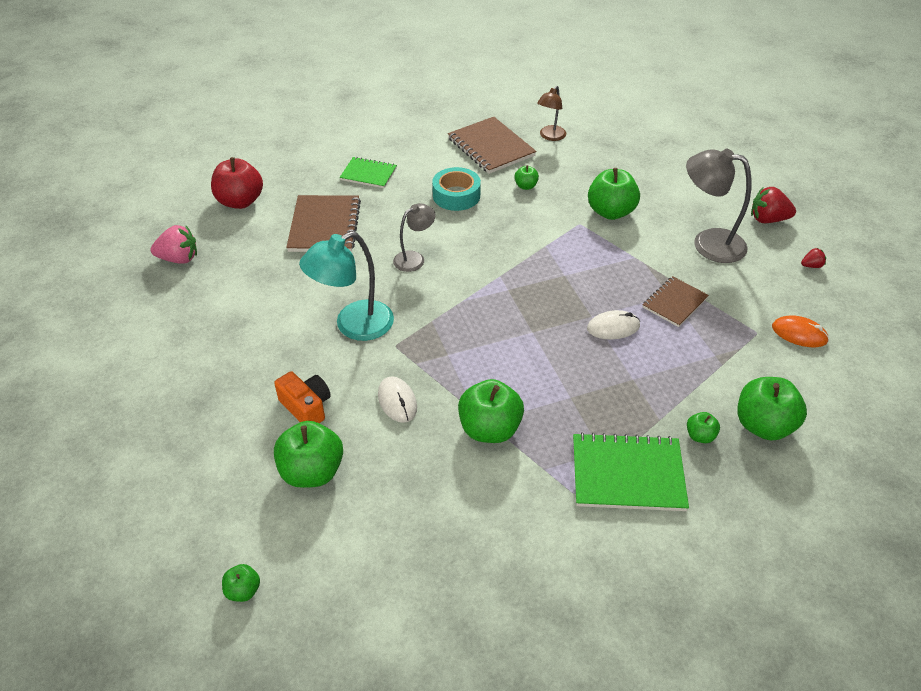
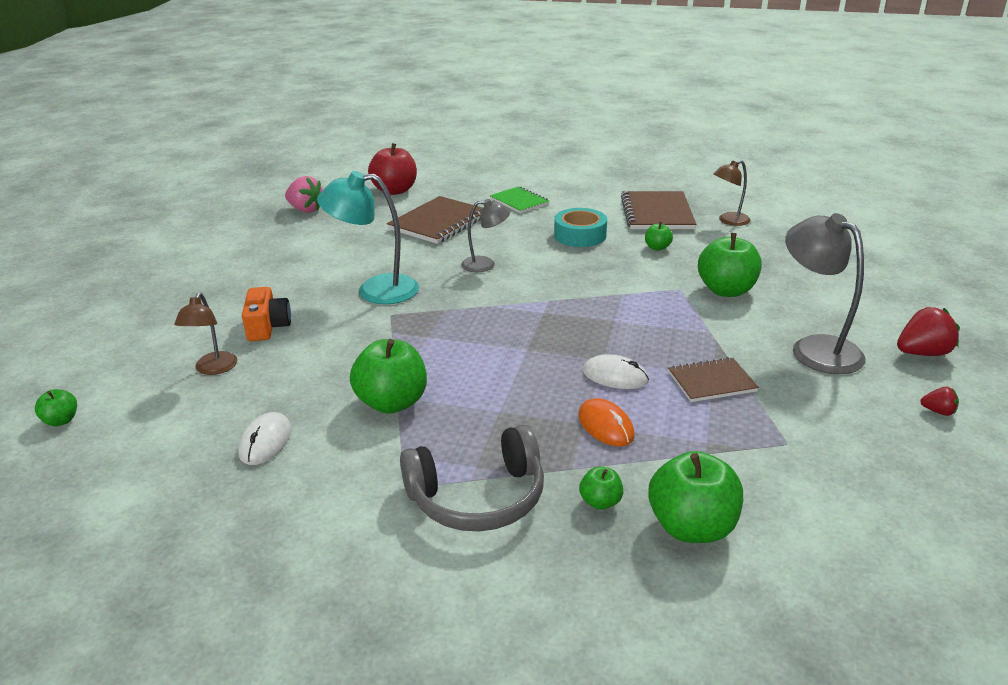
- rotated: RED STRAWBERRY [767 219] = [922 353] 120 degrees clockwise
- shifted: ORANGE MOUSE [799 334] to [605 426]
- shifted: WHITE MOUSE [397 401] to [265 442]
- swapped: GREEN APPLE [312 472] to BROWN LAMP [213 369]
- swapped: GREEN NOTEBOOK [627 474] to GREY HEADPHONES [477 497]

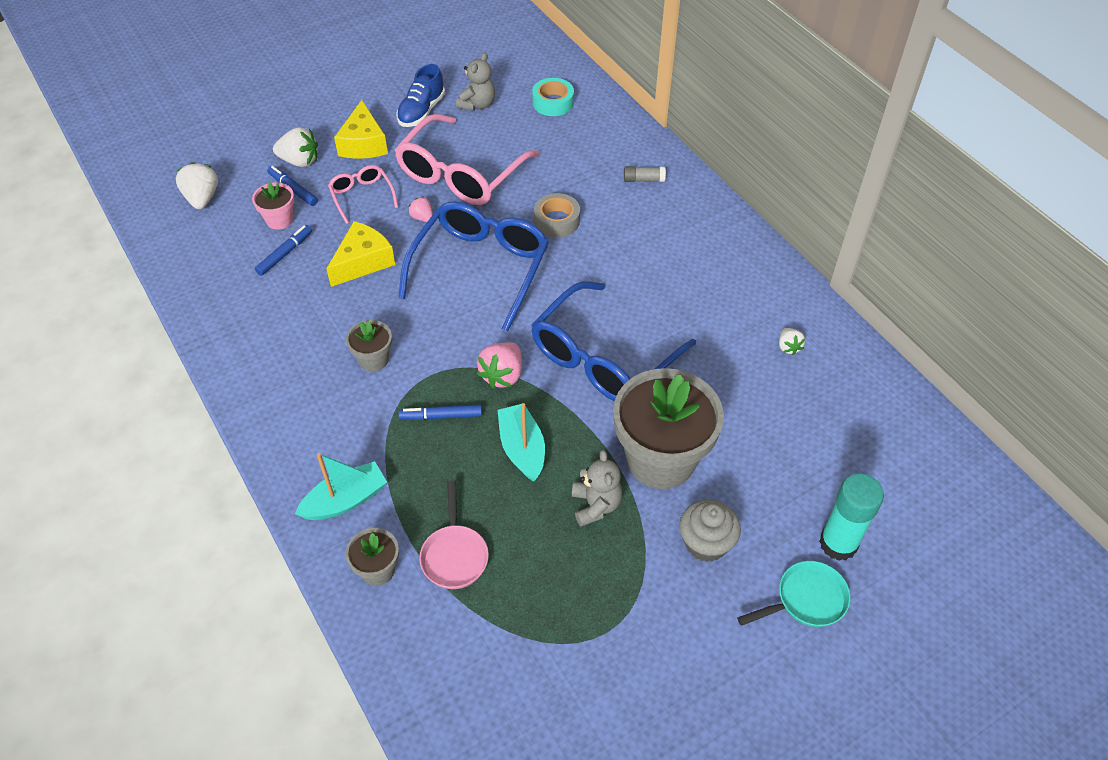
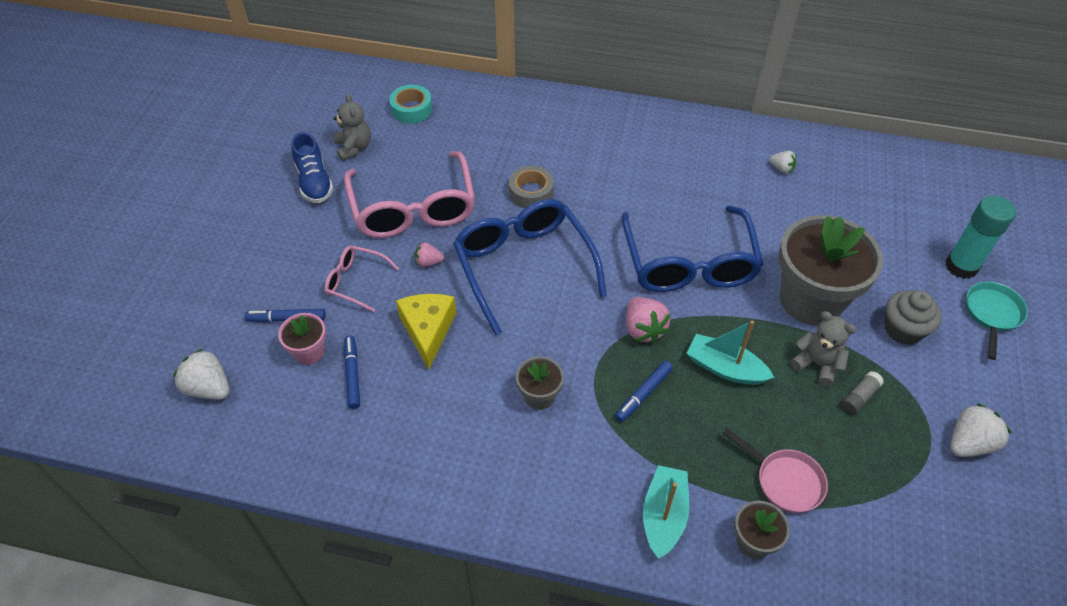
- gone: YELLOW CHEESE [363 143]
- shifted: WHITE STRAWBERRY [300 161] to [969 443]
- shifted: GREY GLUE STICK [643 179] to [859 397]

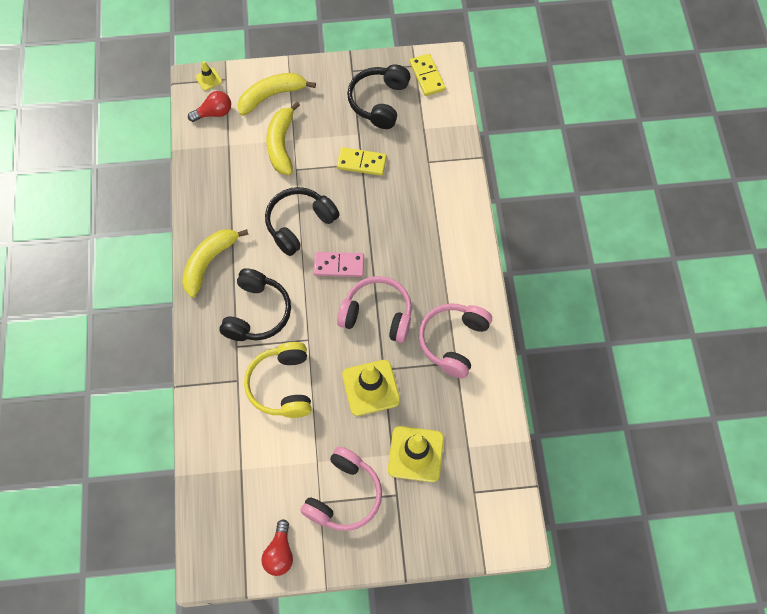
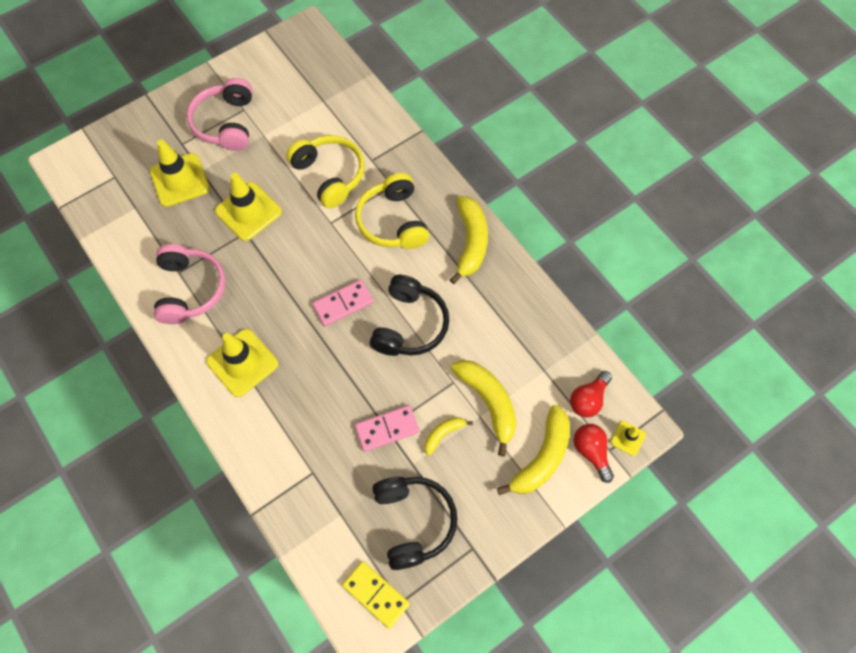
- repainted: YELLOW DOMINO [361 163] to PINK DOMINO [387 429]
- repainted: BLACK HEADPHONES [257 313] to YELLOW HEADPHONES [393 221]
- gone: PINK HEADPHONES [377 314]
- shifted: RED LIGHT BULB [280 553] to [591 452]
- new: YELLOW TRAFFIC CONE [242 363]
- new: YELLOW BANANA [443 434]

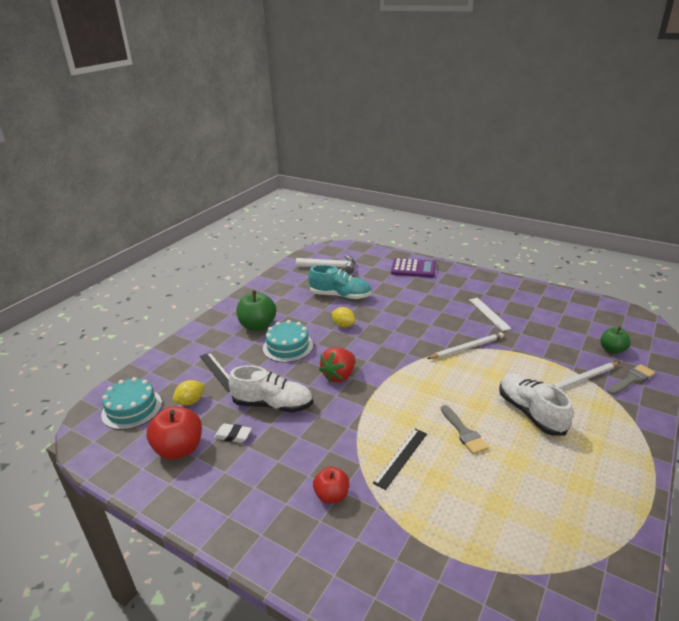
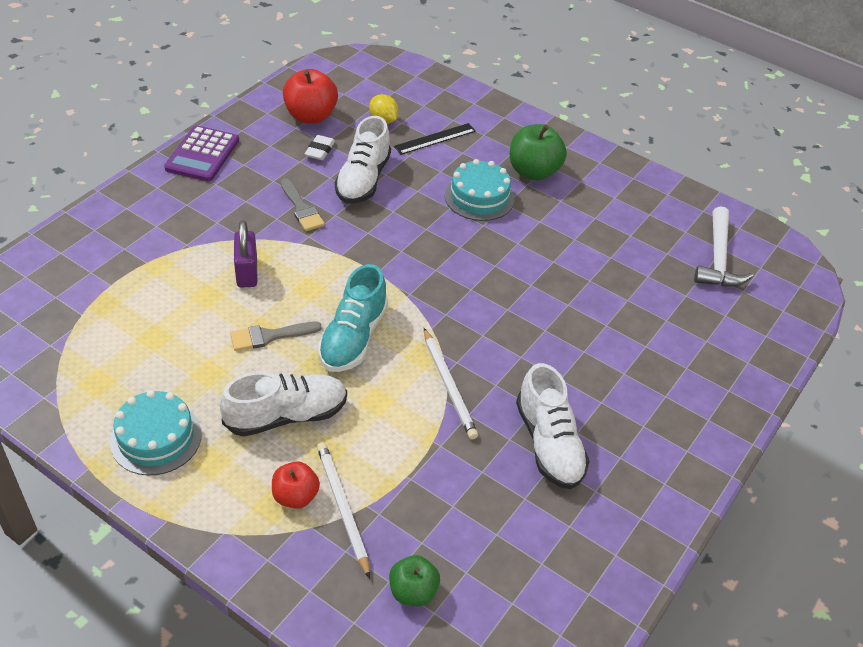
- shifted: PURPLE CALCULATOR [413 269] to [202 154]
- shifted: TURQUOISE SHOE [340 296] to [353 337]
- swapped: WHITE RULER [489 313] to WHITE SHOE [549 444]
- gone: YELLOW LEMON [343 325]
- gone: RED STRAWBERRY [339 376]
- shifted: GREY BRUSH [631 379] to [302 209]
- shifted: TURQUOISE CAKE [132 408] to [156 438]
- swapped: BLACK RULER [401 457] to PURPLE PADLOCK [247 272]
- shifted: RED APPLE [332 495] to [295 496]

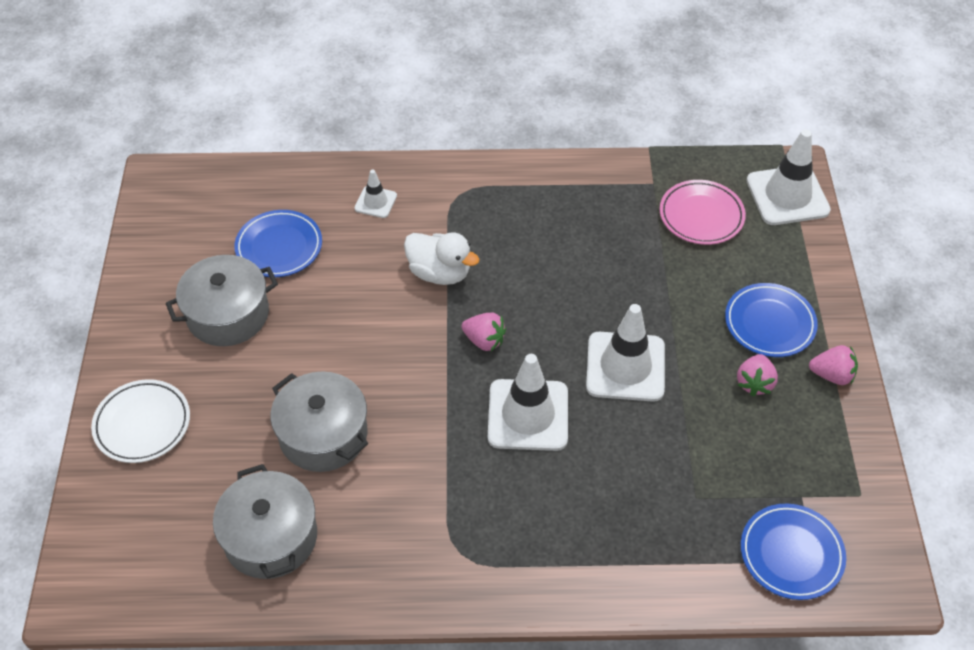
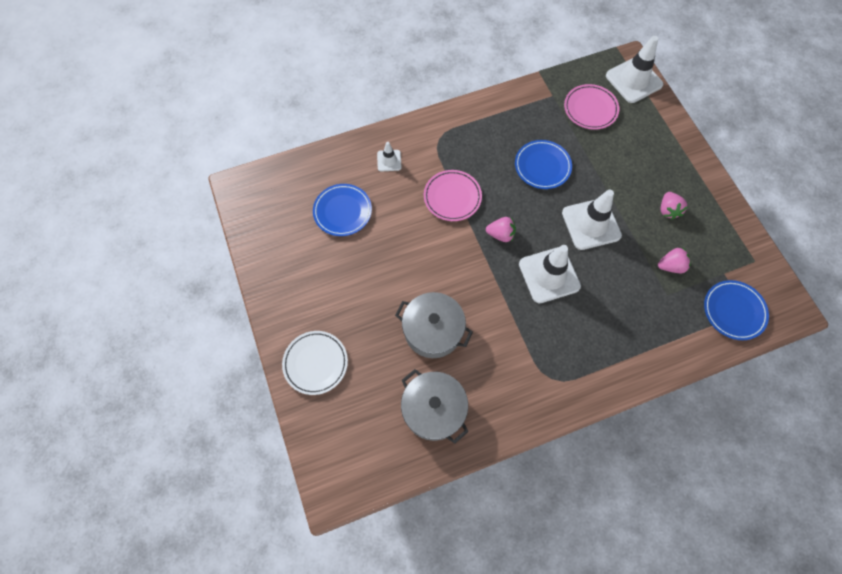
- swapped: WHITE DUCK [439 273] to PINK PLATE [452 197]
- gone: GREY POT [228 314]
- shifted: BLUE PLATE [769 323] to [542 166]
- shifted: PINK STRAWBERRY [832 375] to [670 266]

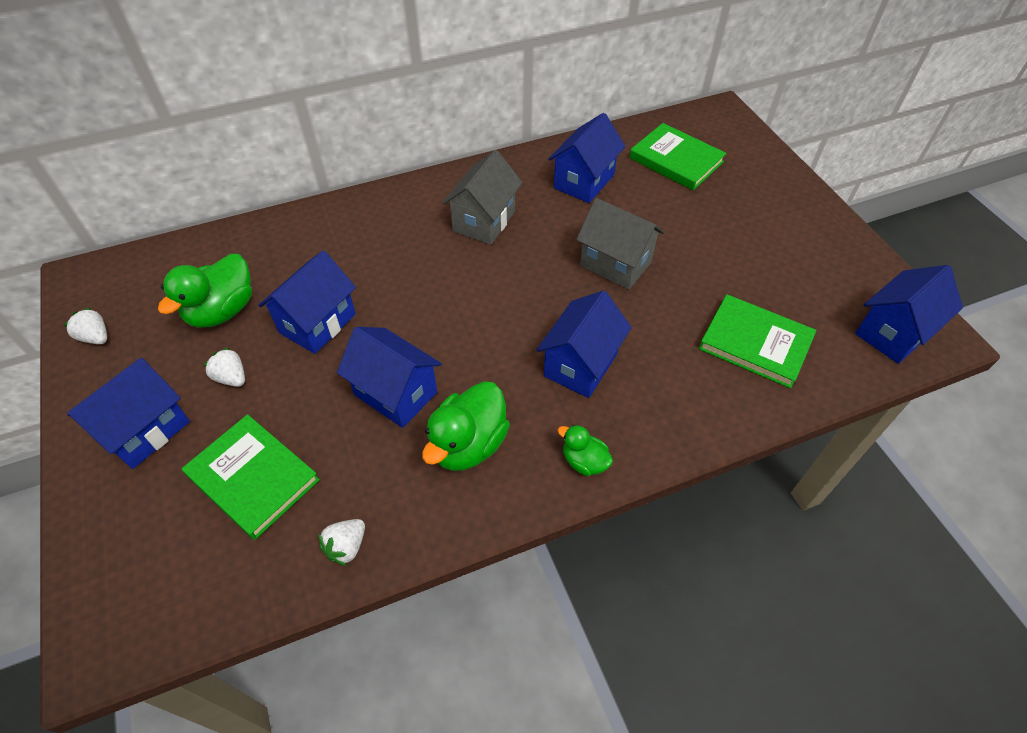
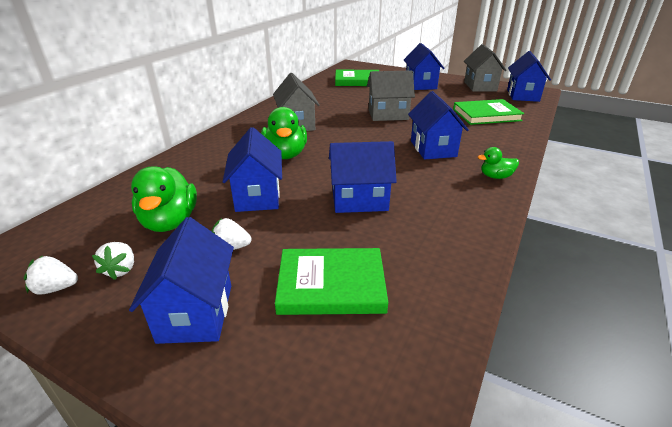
- shifted: BLUE HOUSE [584 181] to [420 85]
- shifted: GREEN DUCK [468 444] to [285 155]
- shifted: WHITE STRAWBERRY [346 547] to [121 269]
- new: GREY HOUSE [480 86]

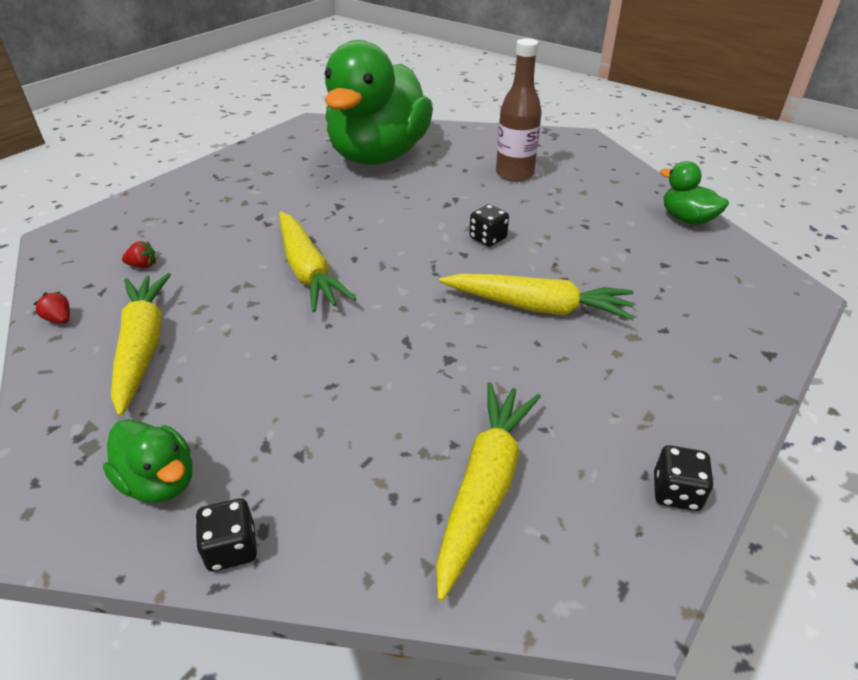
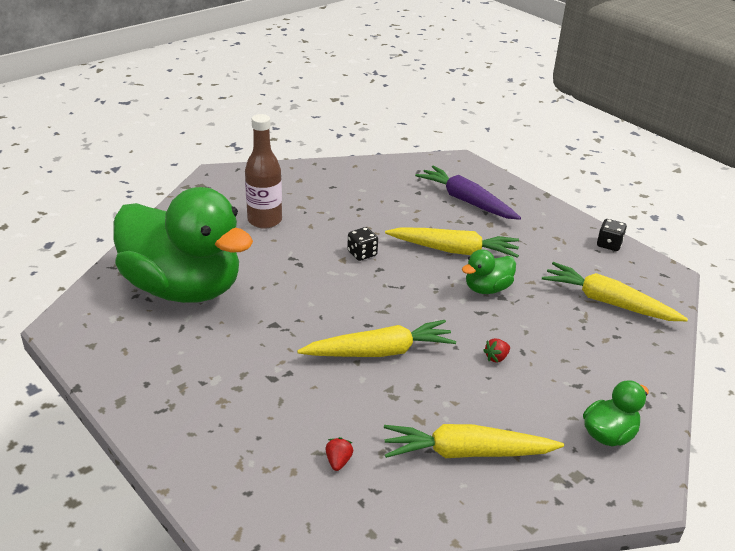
- shifted: GREEN DUCK [687 219] to [487 289]
- rotated: YELLOW CARROT [538 307] = [454 250] 75 degrees clockwise
- shifted: RED STRAWBERRY [60 319] to [496 358]
- gone: BLACK DICE [232 548]
- new: PURPLE CARROT [466 201]

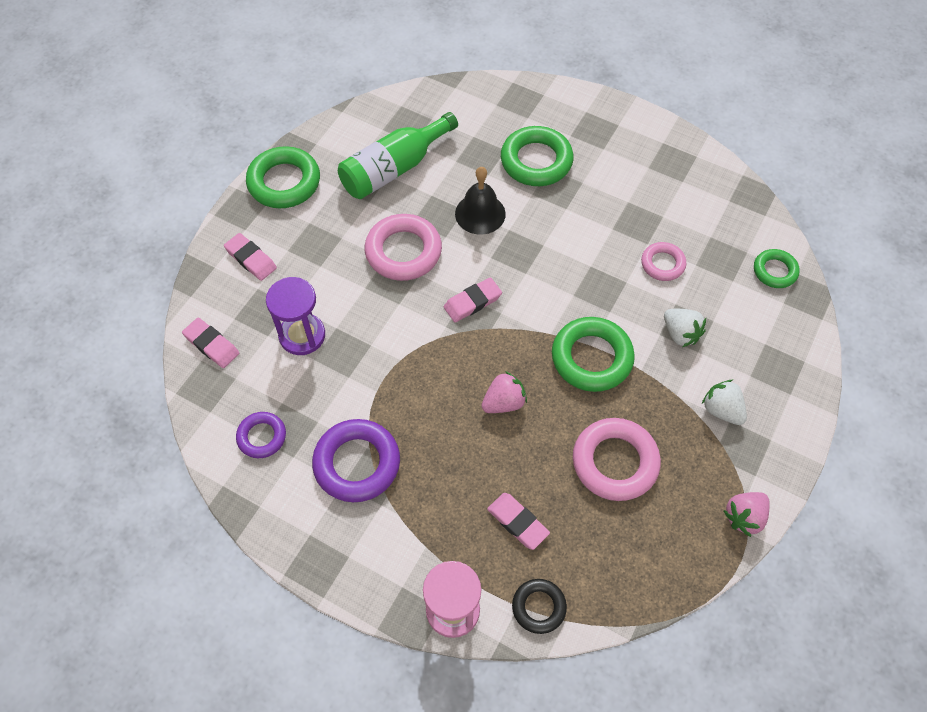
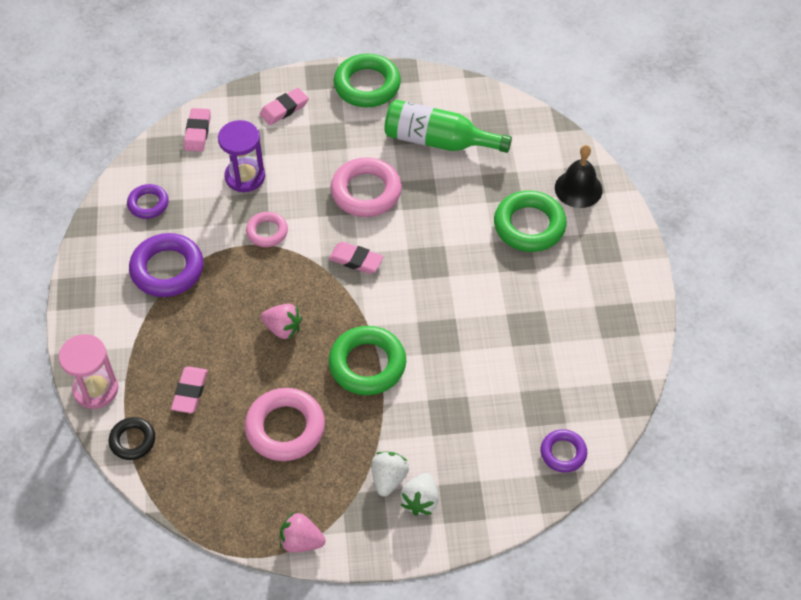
- shifted: BLACK BELL [480 213] to [578 189]
- rotated: PINK ERASER [251 259] = [284 109] 45 degrees clockwise
- shifted: PINK RING [662 264] to [267 232]
- repainted: GREEN RING [774 271] to PURPLE RING [563 453]
- shifted: WHITE STRAWBERRY [680 334] to [420 501]

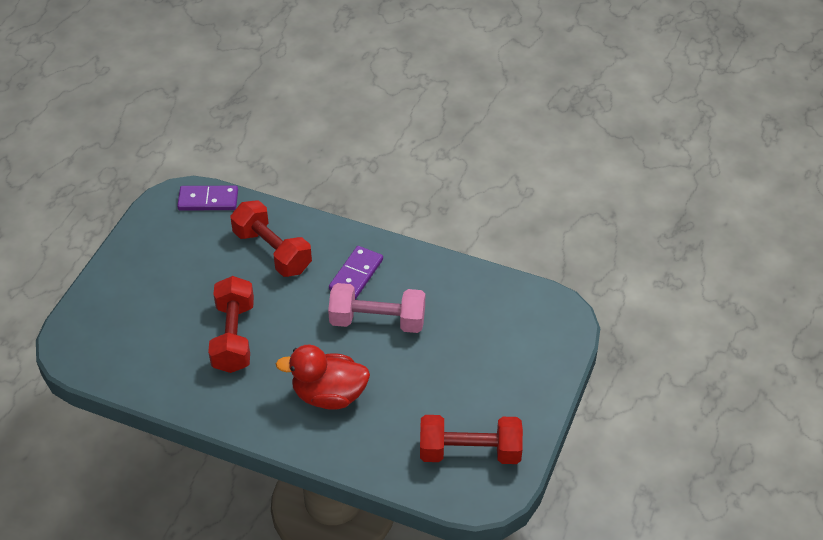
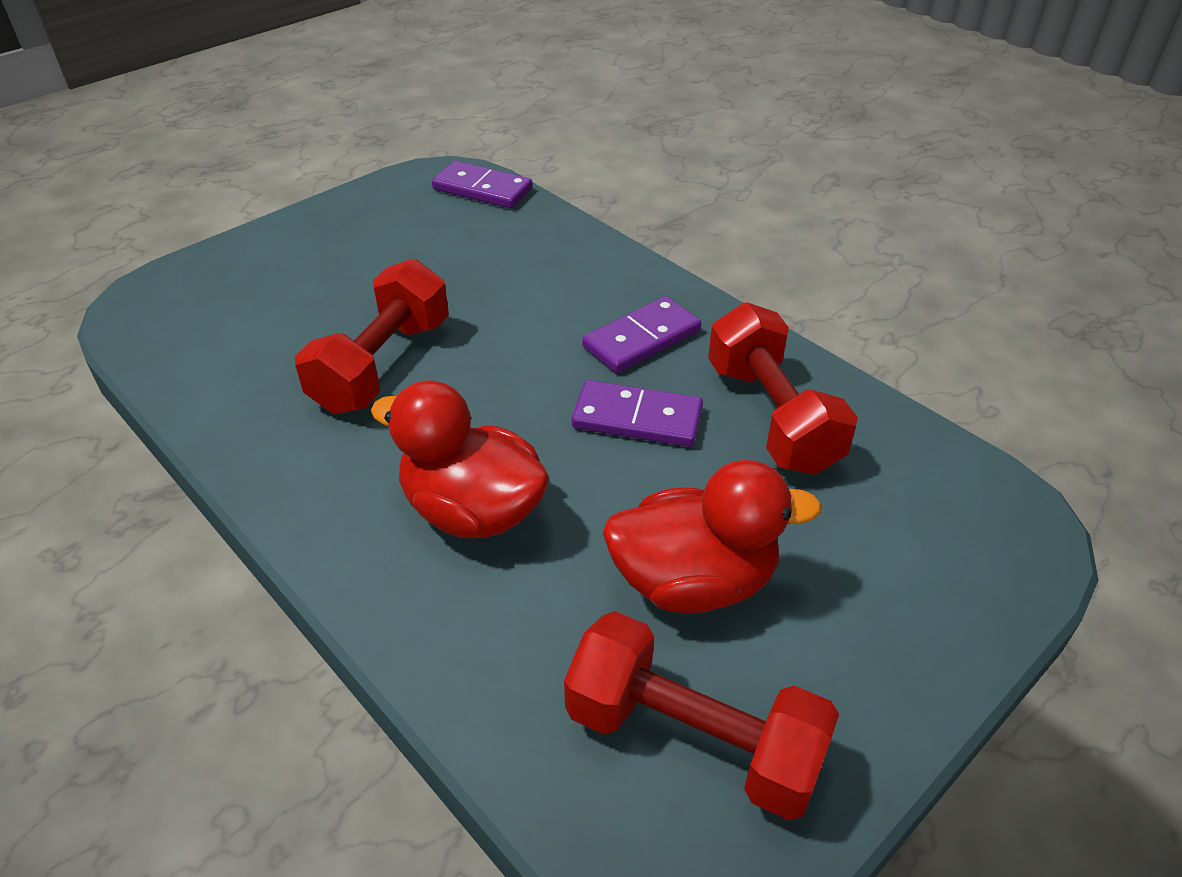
- shifted: RED DUMBBELL [272 251] to [772 416]
- swapped: PINK DUMBBELL [377 321] to PURPLE DOMINO [637 418]
- new: RED DUCK [694 581]

